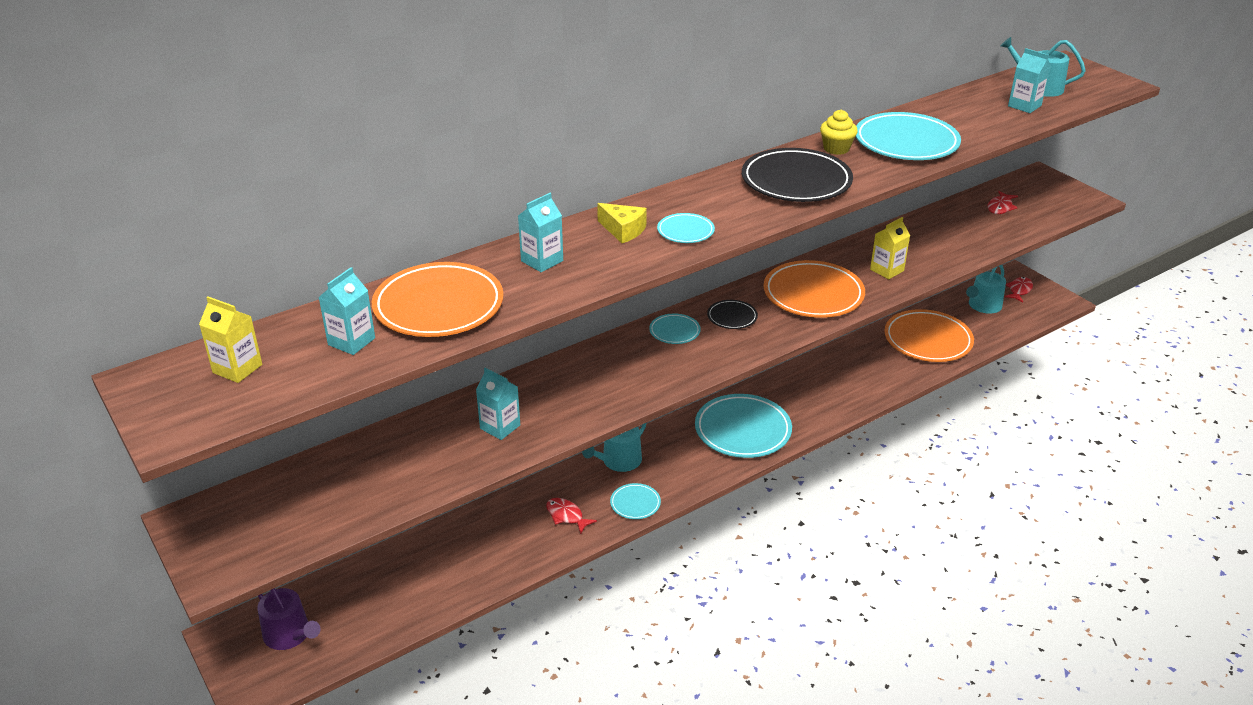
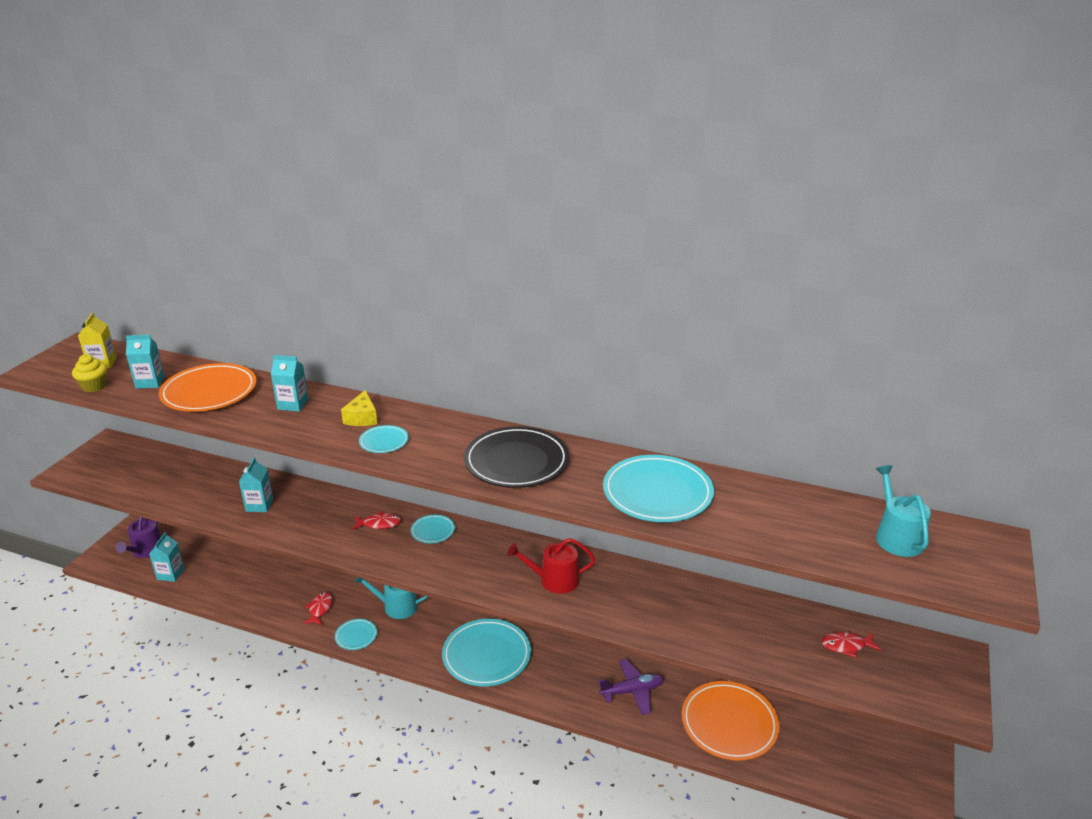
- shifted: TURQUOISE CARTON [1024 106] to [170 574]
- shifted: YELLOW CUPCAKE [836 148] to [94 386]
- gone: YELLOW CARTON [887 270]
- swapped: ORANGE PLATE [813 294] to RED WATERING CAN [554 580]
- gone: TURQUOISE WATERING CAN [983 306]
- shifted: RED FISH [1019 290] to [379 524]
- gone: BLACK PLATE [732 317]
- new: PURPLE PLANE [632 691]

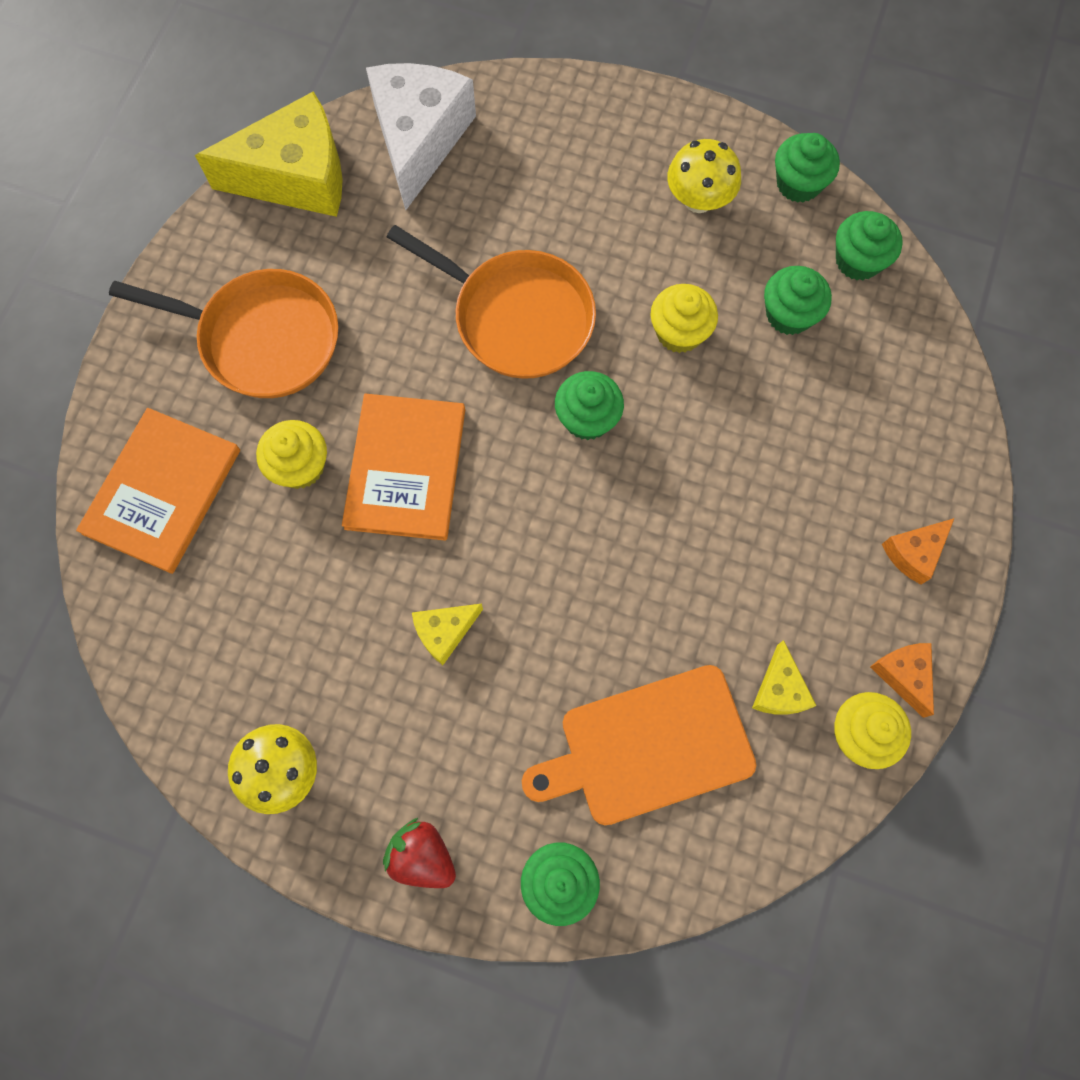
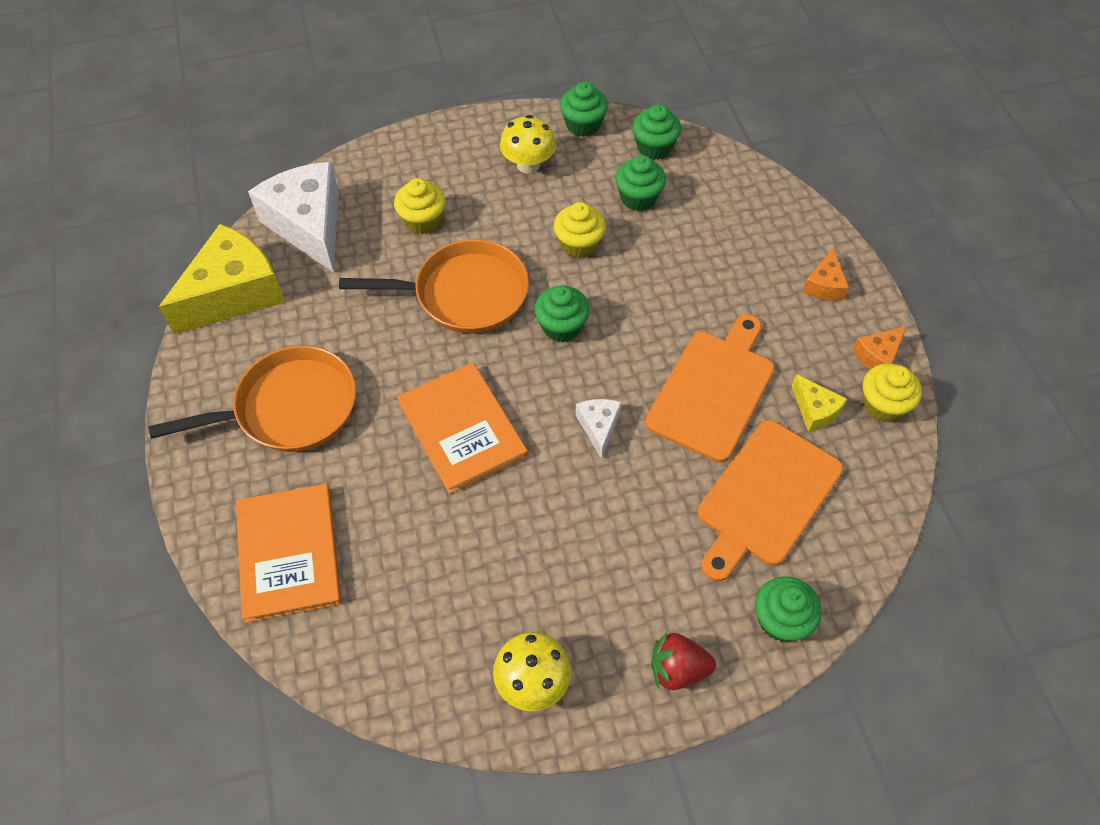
- shifted: YELLOW CUPCAKE [300 466] to [422 221]
- gone: YELLOW CHEESE [445 632]
- rotated: ORANGE CHEESE [903 675] = [877 356] 75 degrees counterclockwise
- new: ORANGE CUTTING BOARD [713 390]
- new: WHITE CHEESE [598 427]

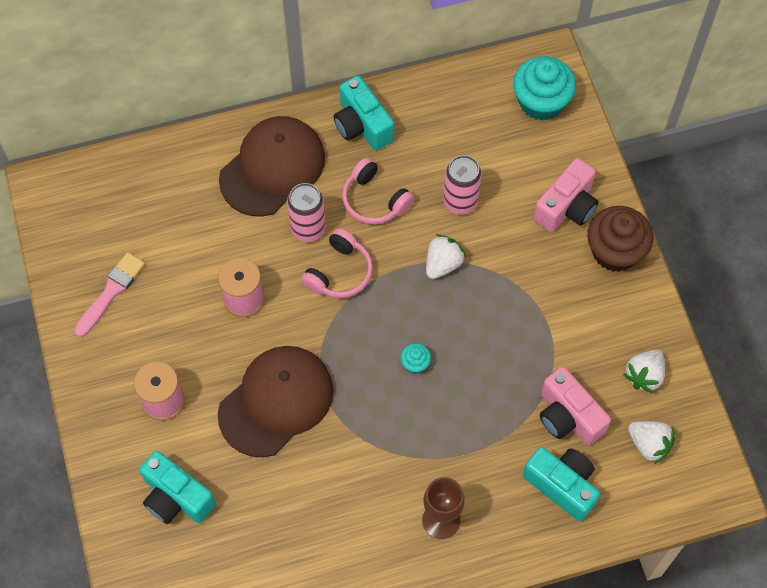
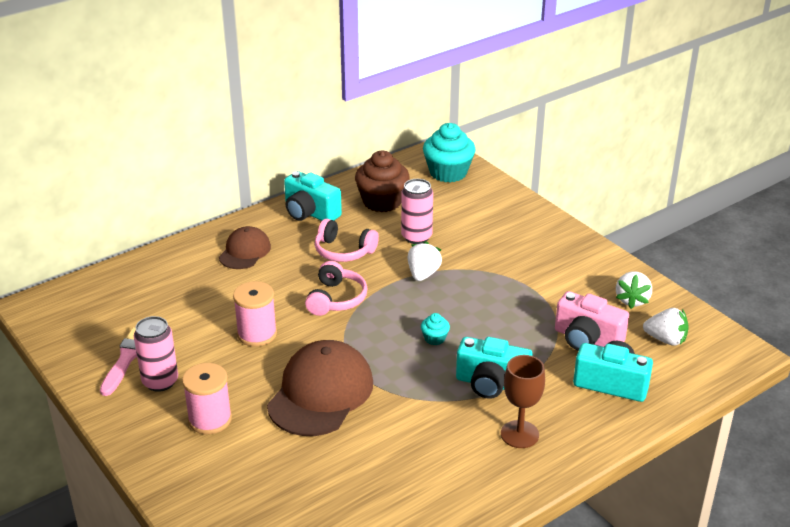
- scaled: BROWN CAP [272 168] = [245 251] x0.57
- gone: PINK CAMERA [566 207]
- shifted: PINK CAN [308 229] to [160 381]
- shifted: BROWN CUPCAKE [615 251] to [382 201]
- shifted: TURQUOISE CAMERA [176 497] to [491 384]

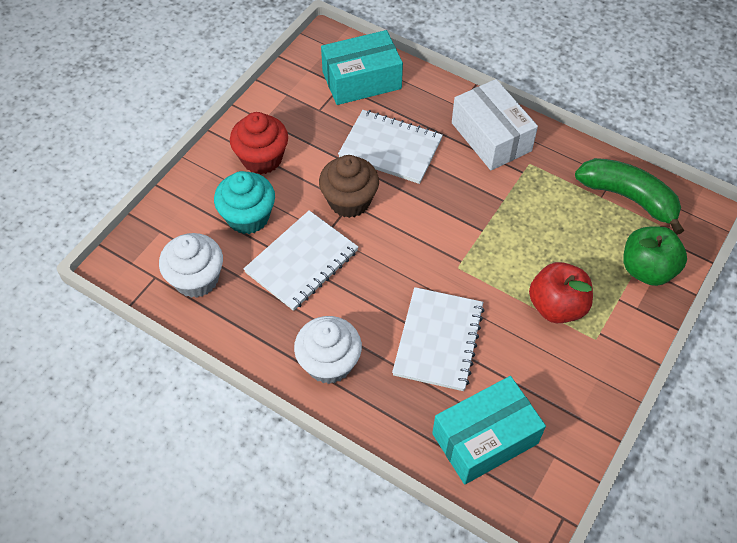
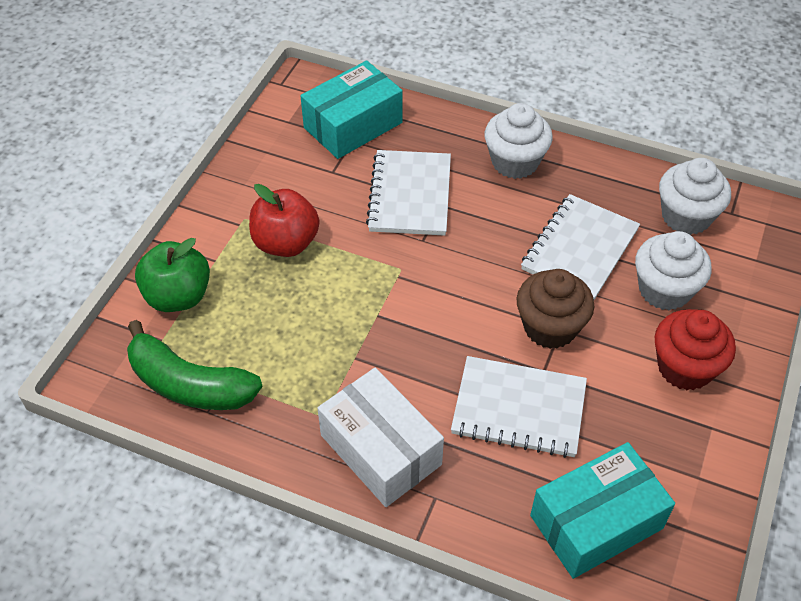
- repainted: TURQUOISE CUPCAKE [248 217] to WHITE CUPCAKE [664 290]

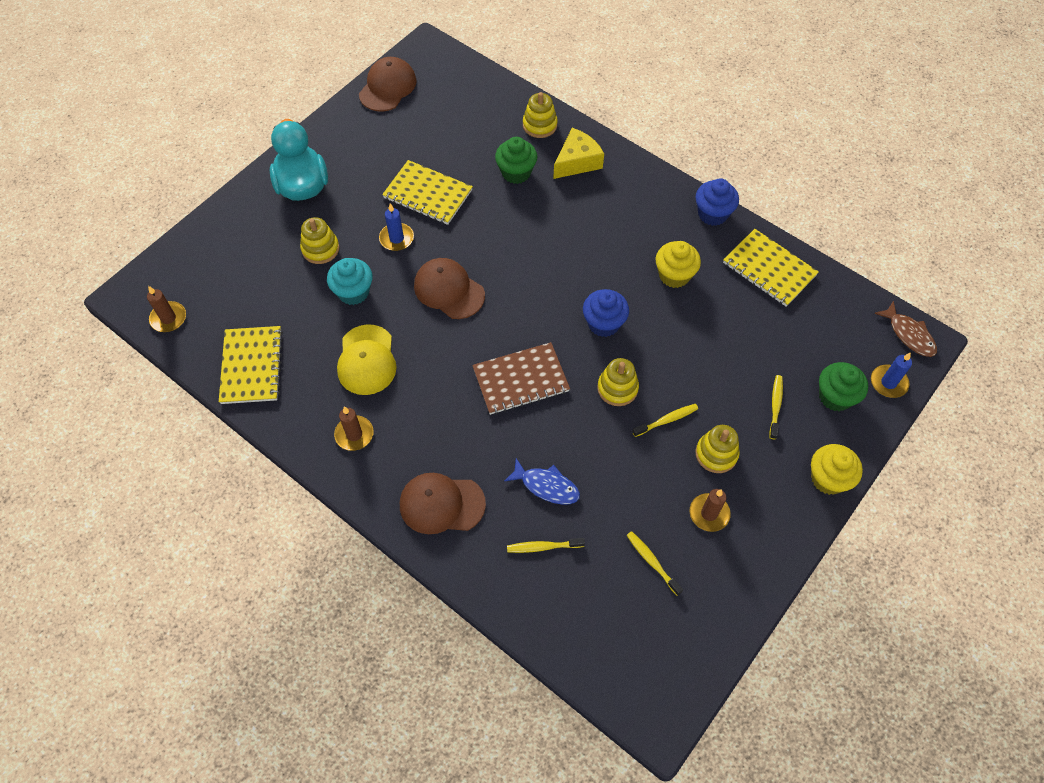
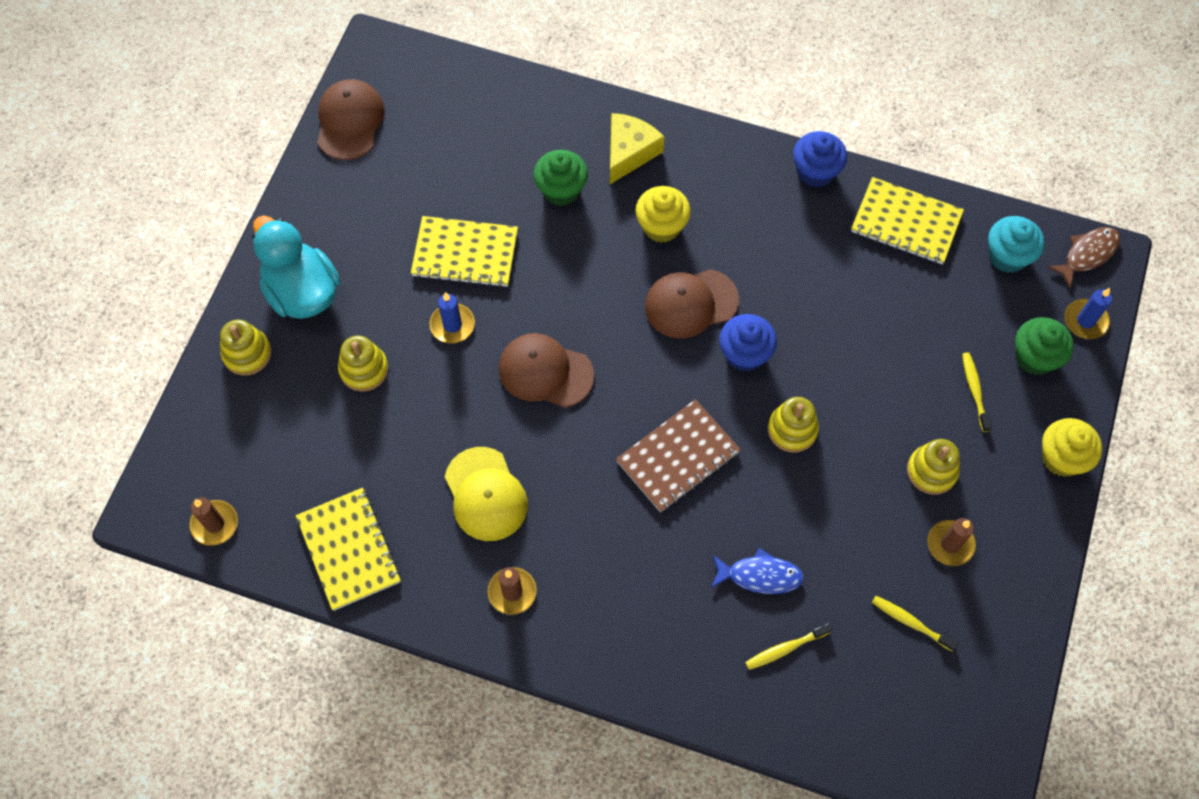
- shifted: YELLOW STACKING TOY [540 125] to [247 353]
- shifted: YELLOW CUPCAKE [674 275] to [661 226]
- shifted: TURQUOISE CUPCAKE [353 292] to [1007 256]
- rotated: BROWN FISH [909 334] = [1087 254] 75 degrees counterclockwise
- gone: YELLOW TOOTHBRUSH [667 420]
- shifted: BROWN CAP [441 504] to [691 303]

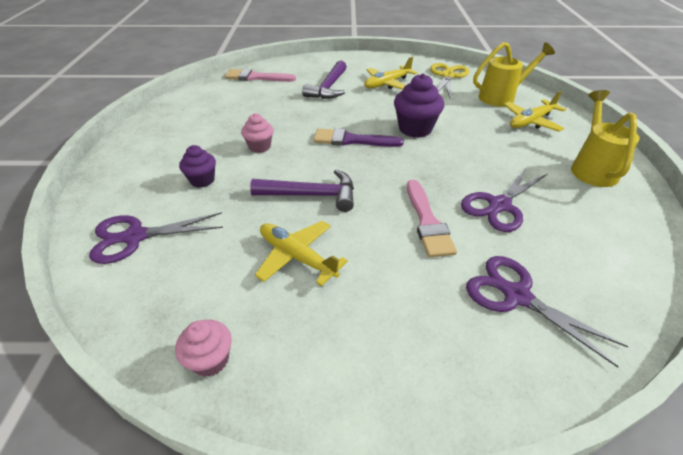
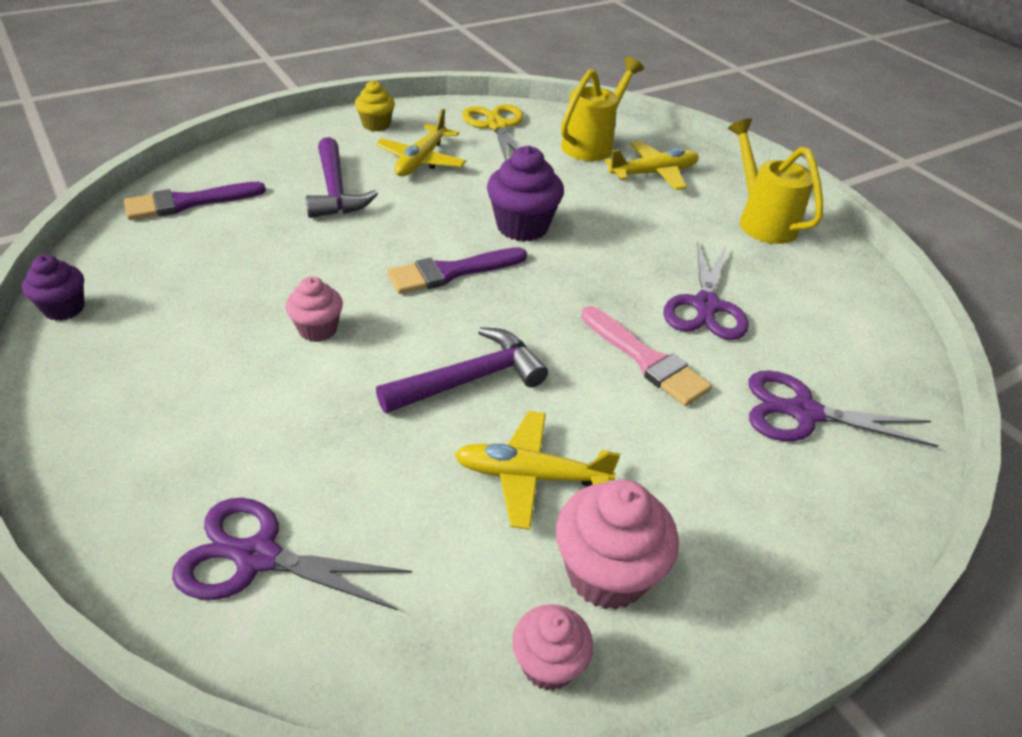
- repainted: PINK BRUSH [256 77] to PURPLE BRUSH [187 203]
- rotated: YELLOW PLANE [531 121] = [654 173] 135 degrees counterclockwise
- shifted: PURPLE CUPCAKE [202 180] to [64 308]
- rotated: PURPLE SCISSORS [135 237] = [258 557] 60 degrees clockwise
- new: YELLOW CUPCAKE [376 125]
- new: PINK CUPCAKE [606 573]

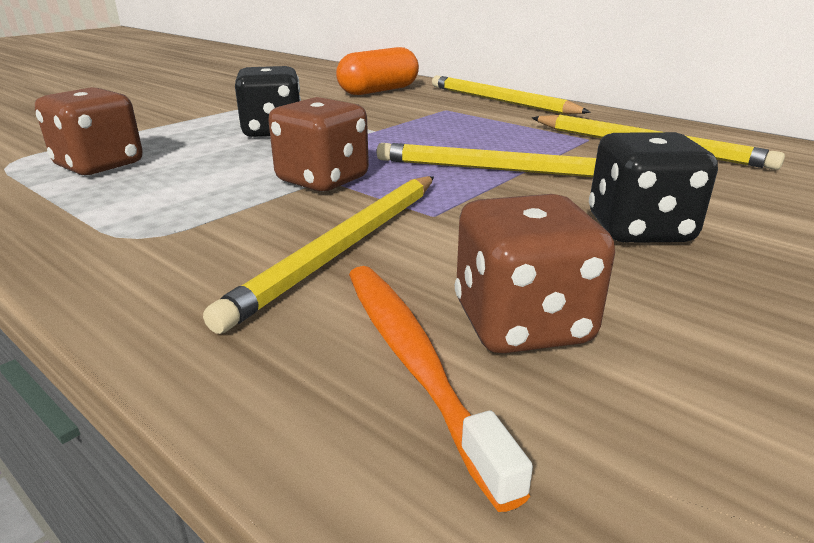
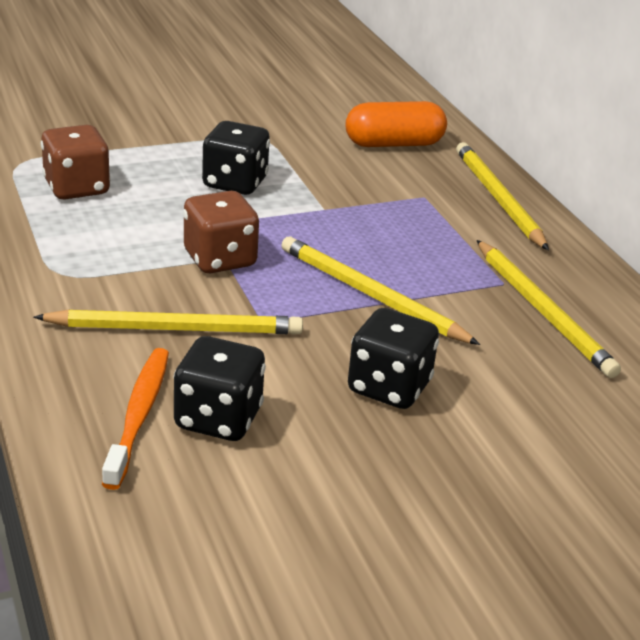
- rotated: YELLOW PENCIL [345 247] = [175 328] 150 degrees counterclockwise
- repainted: BROWN DICE [522 324] to BLACK DICE [218 419]

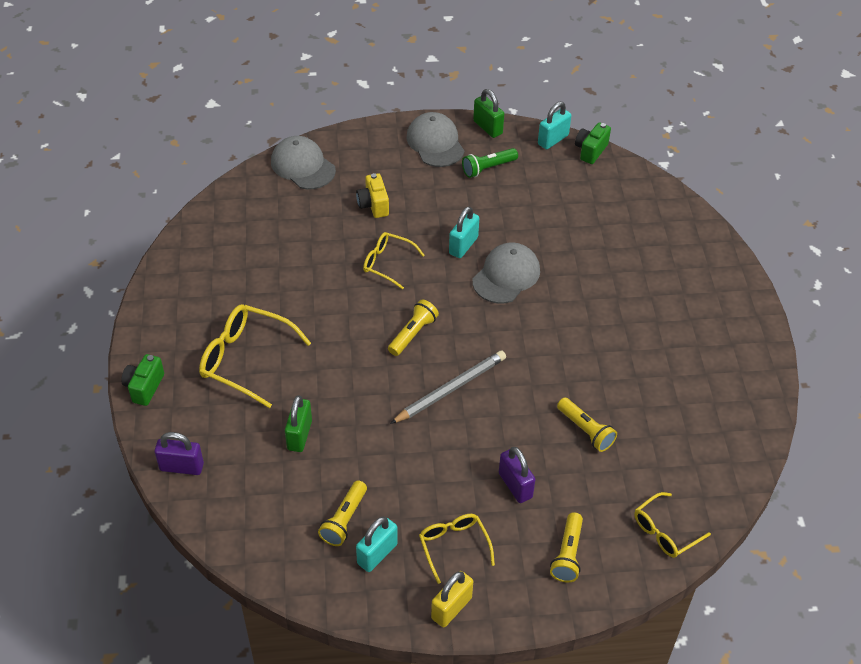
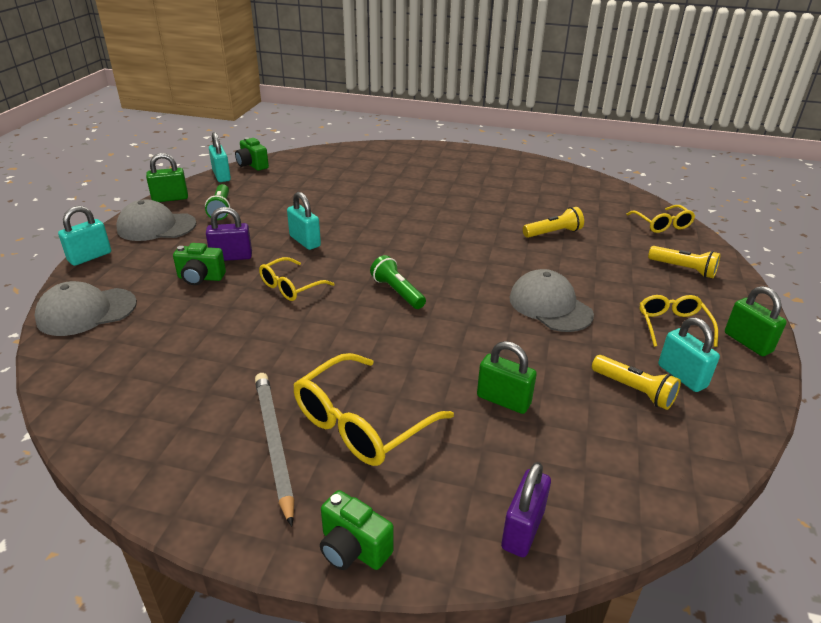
- repainted: YELLOW CAMERA [373 205] to GREEN CAMERA [200 278]
- shifted: GREY CAP [506 275] to [550 306]
- repainted: YELLOW FLASHLIGHT [413 334] to GREEN FLASHLIGHT [397 292]
- shifted: GREY PENCIL [450 389] to [274 444]
- shifted: PURPLE PADLOCK [515 485] to [231 257]
- rotated: YELLOW GLASSES [453 546] = [672 325] 90 degrees clockwise
- repainted: YELLOW PADLOCK [451 608] to GREEN PADLOCK [747 342]
- new: TURQUOISE PADLOCK [90 257]

